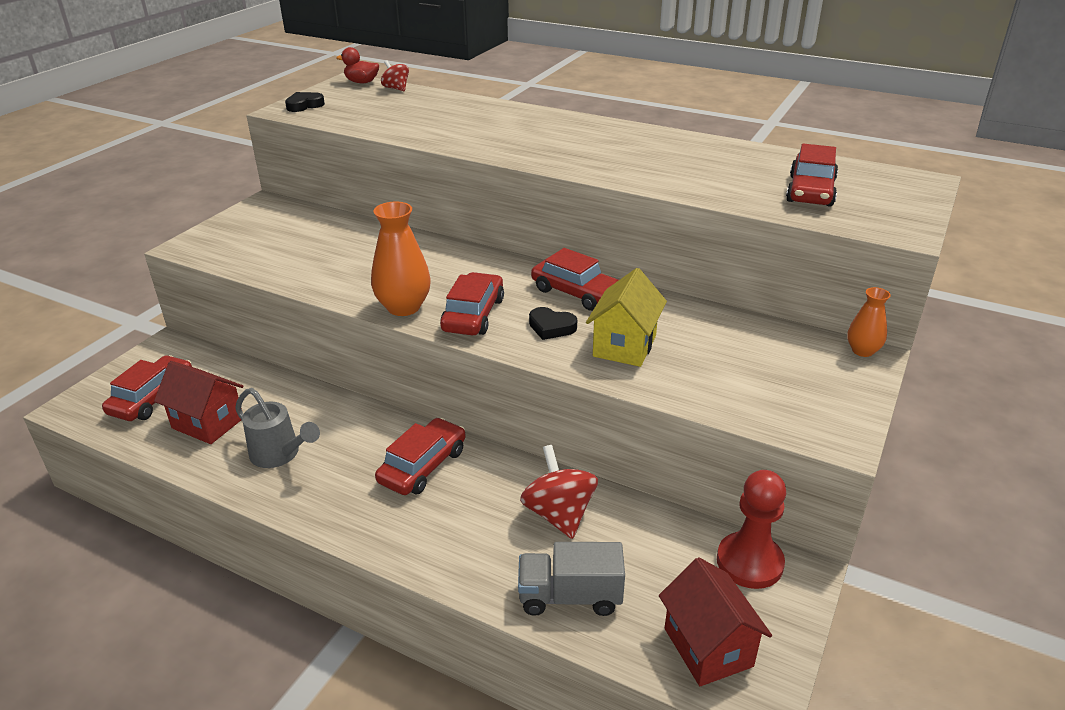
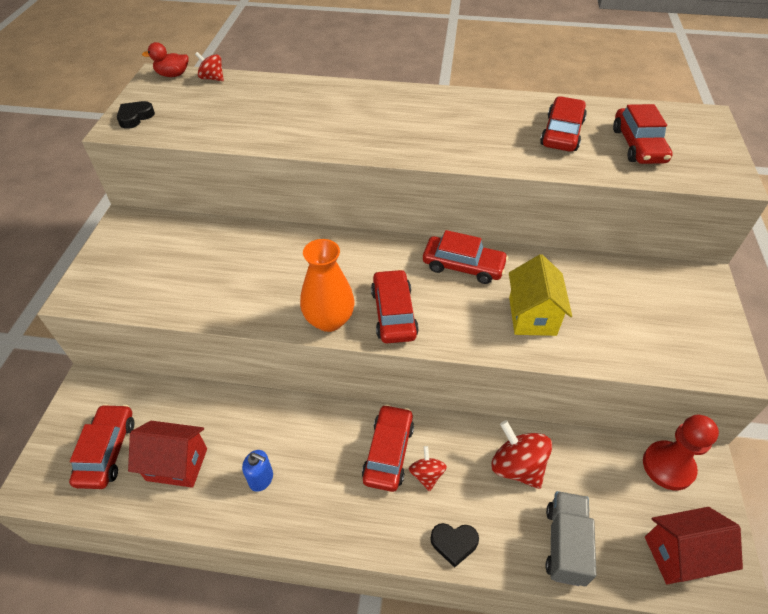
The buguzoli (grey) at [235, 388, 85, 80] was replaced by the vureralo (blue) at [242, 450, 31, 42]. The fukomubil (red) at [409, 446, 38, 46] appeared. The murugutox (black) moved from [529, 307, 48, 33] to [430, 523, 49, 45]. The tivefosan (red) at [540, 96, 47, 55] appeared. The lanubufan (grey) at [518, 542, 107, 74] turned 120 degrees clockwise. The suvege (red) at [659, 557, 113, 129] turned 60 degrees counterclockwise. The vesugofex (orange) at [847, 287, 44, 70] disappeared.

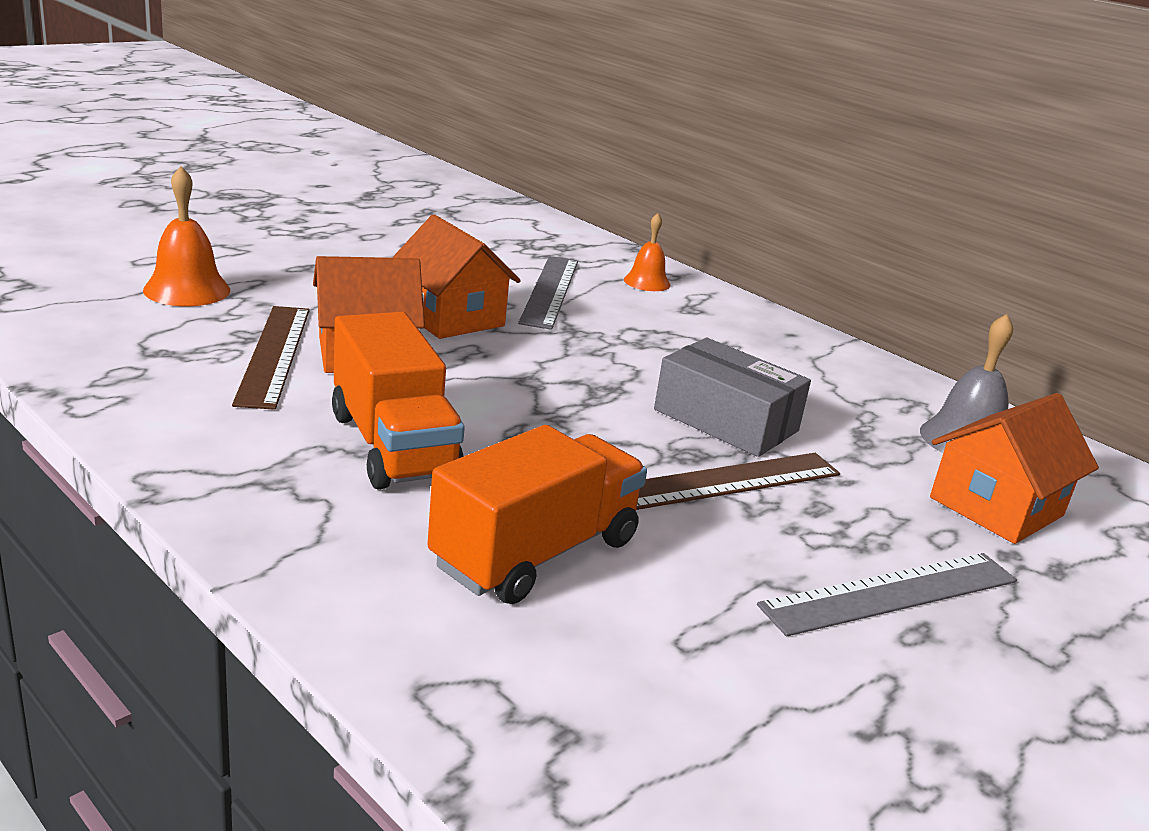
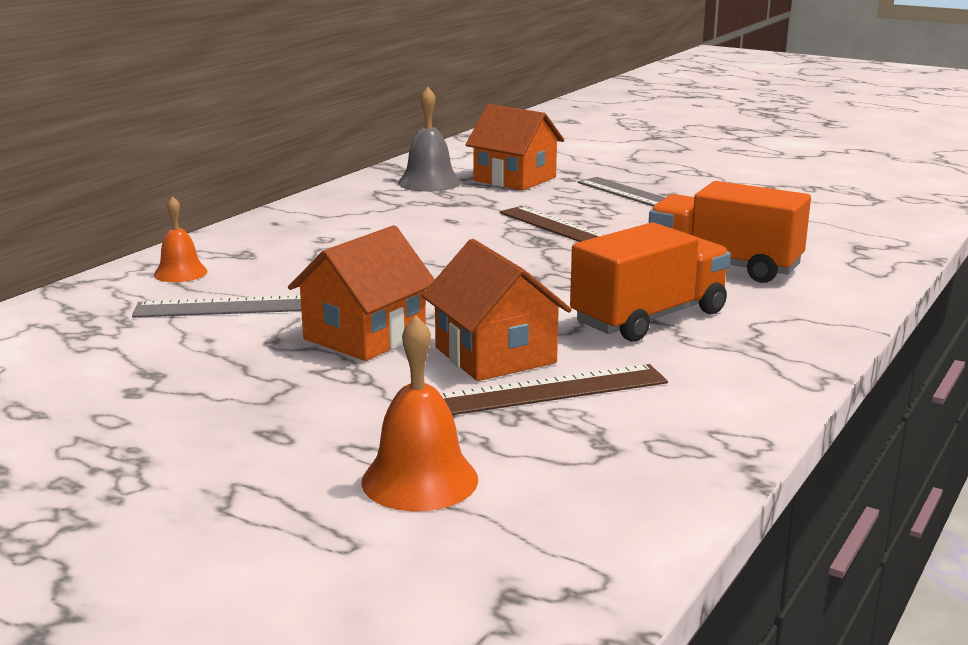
The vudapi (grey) at [654, 338, 157, 119] disappeared.

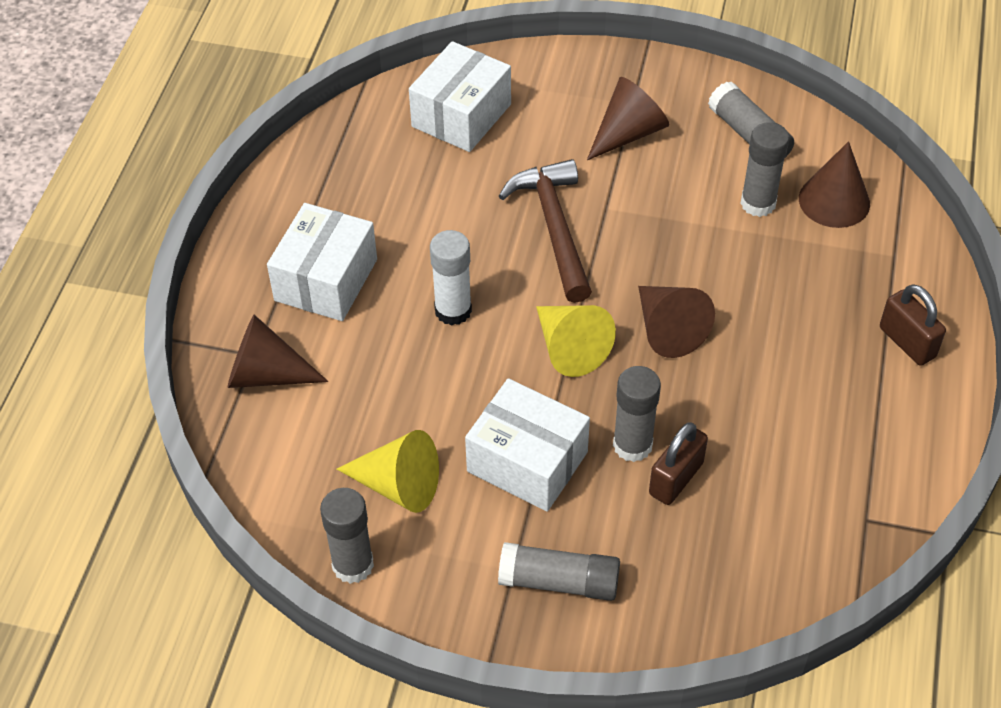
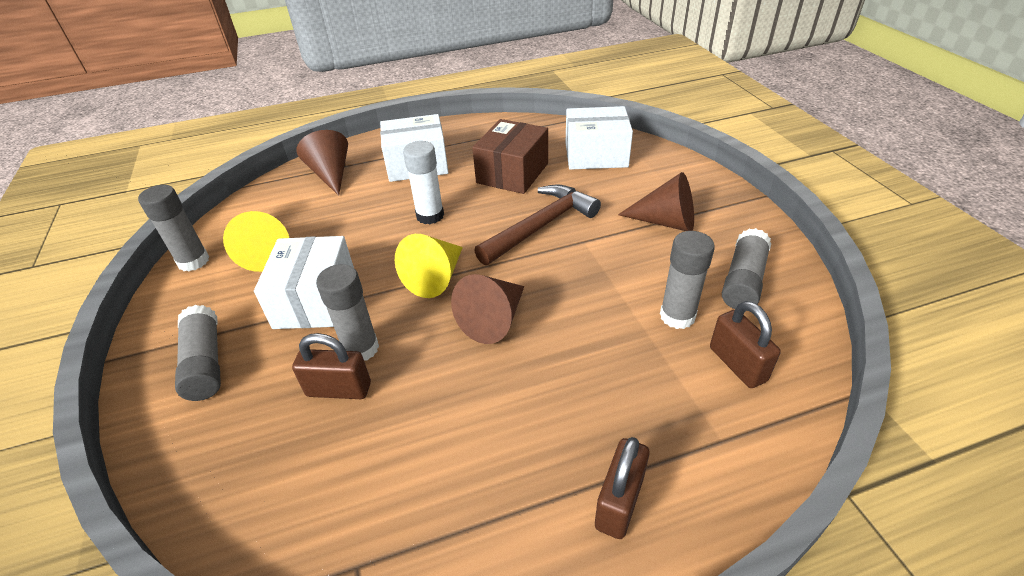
The vudapi (brown) at [472, 119, 76, 75] appeared. The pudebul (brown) at [799, 141, 71, 87] was replaced by the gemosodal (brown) at [710, 301, 71, 87].

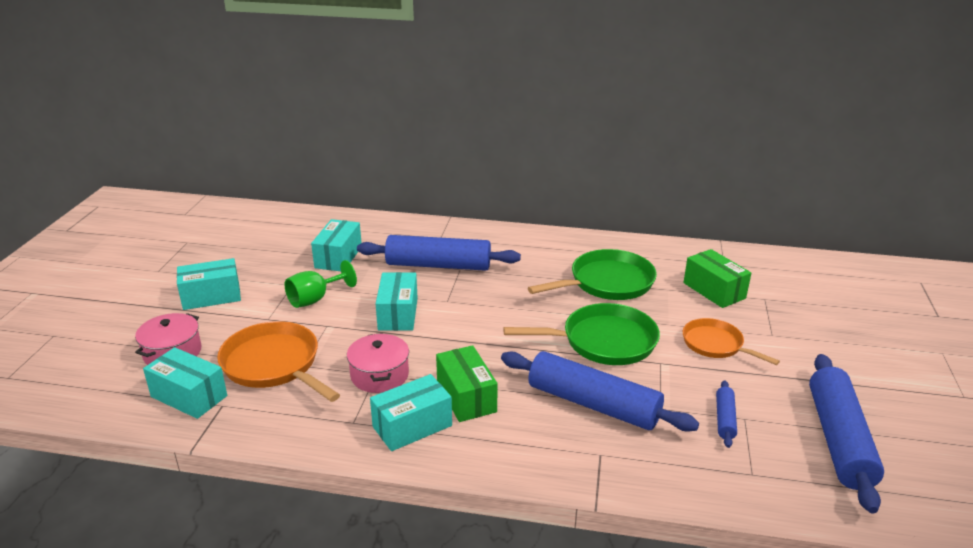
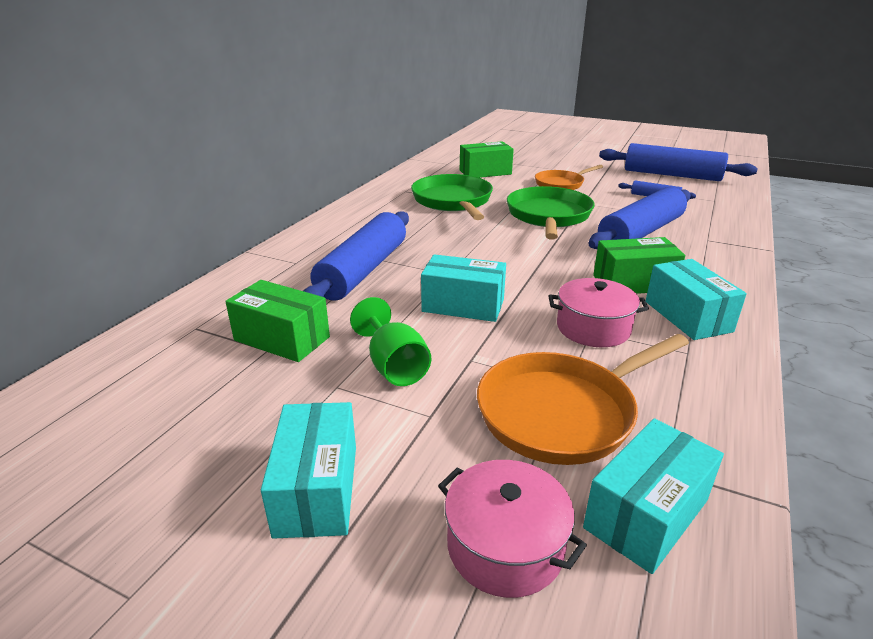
The vudapi (turquoise) at [311, 219, 51, 52] became the vudapi (green) at [225, 280, 105, 82].

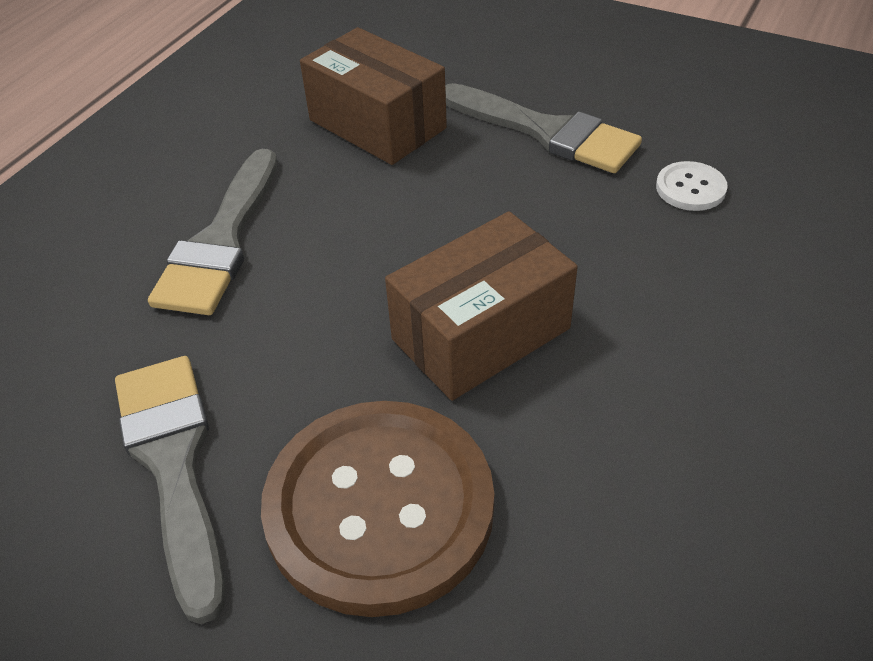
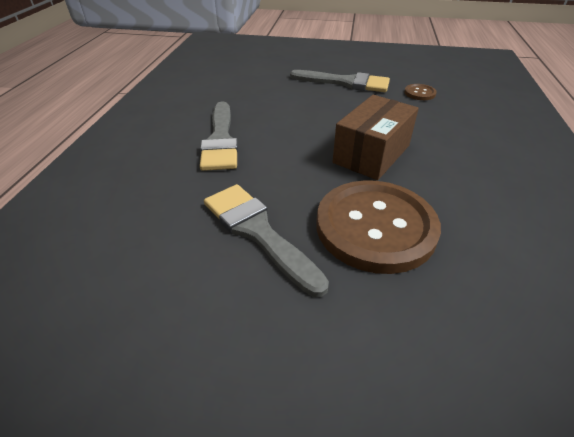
The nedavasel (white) at [656, 161, 72, 50] became the nedavasel (brown) at [404, 84, 33, 16]. The vudapi (brown) at [300, 27, 147, 138] disappeared.

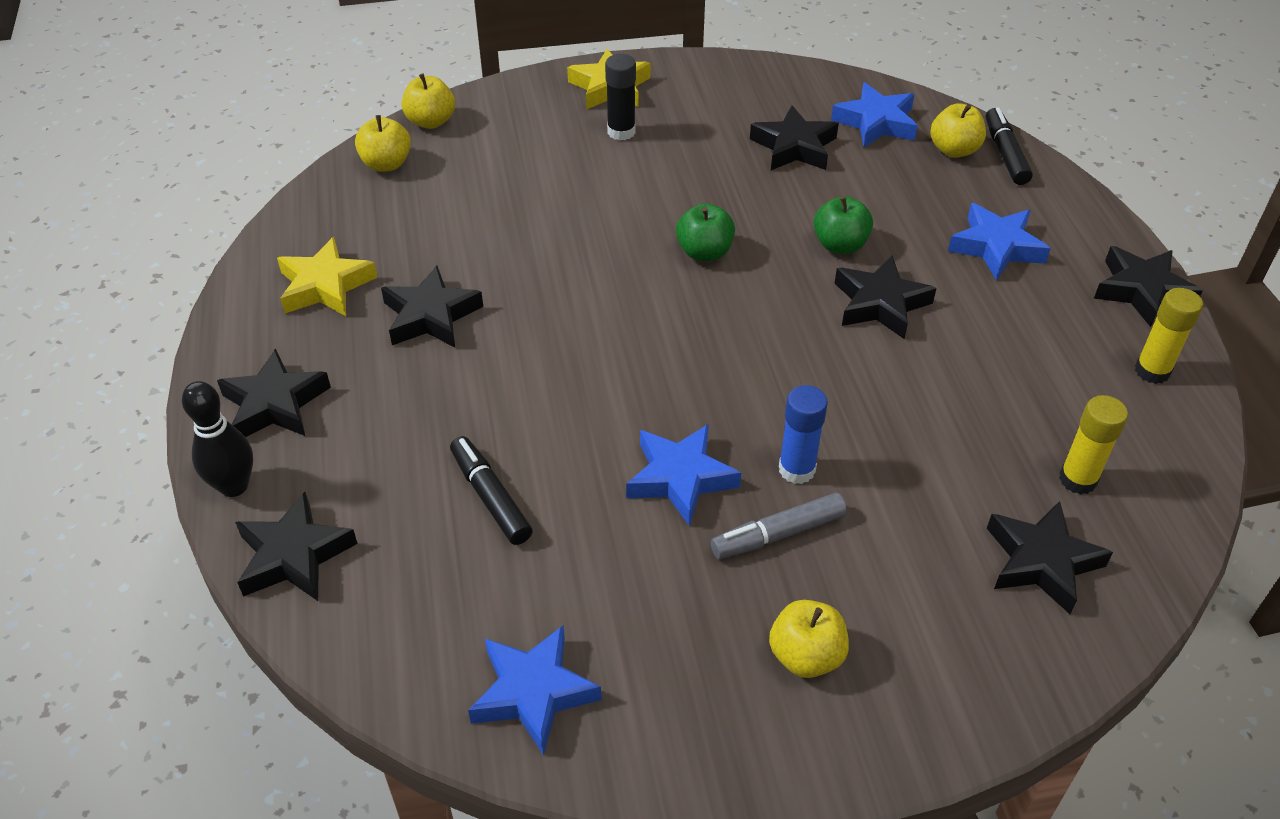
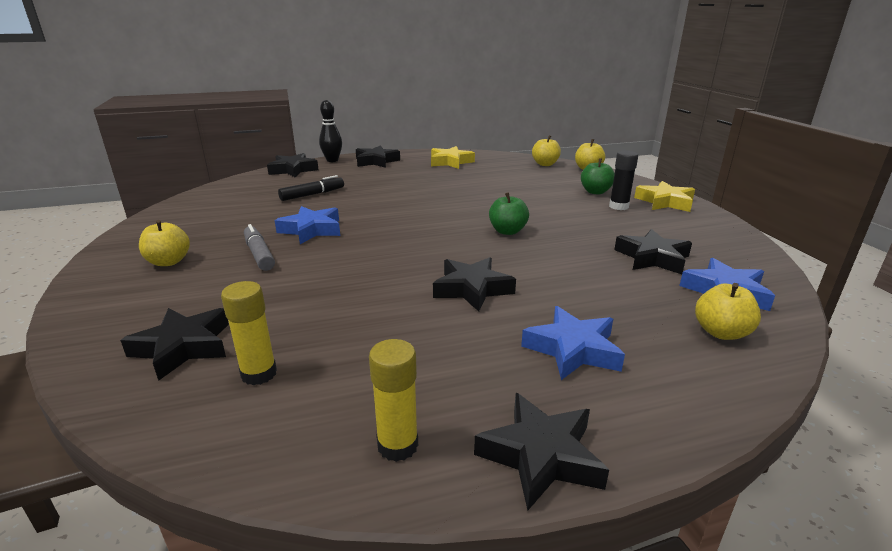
The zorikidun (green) moved from [814, 196, 59, 58] to [581, 158, 34, 36]. The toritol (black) at [381, 266, 102, 82] disappeared. The toritol (blue) at [468, 625, 134, 130] disappeared. The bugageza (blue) at [779, 385, 49, 99] disappeared. The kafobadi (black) at [986, 107, 47, 78] disappeared.

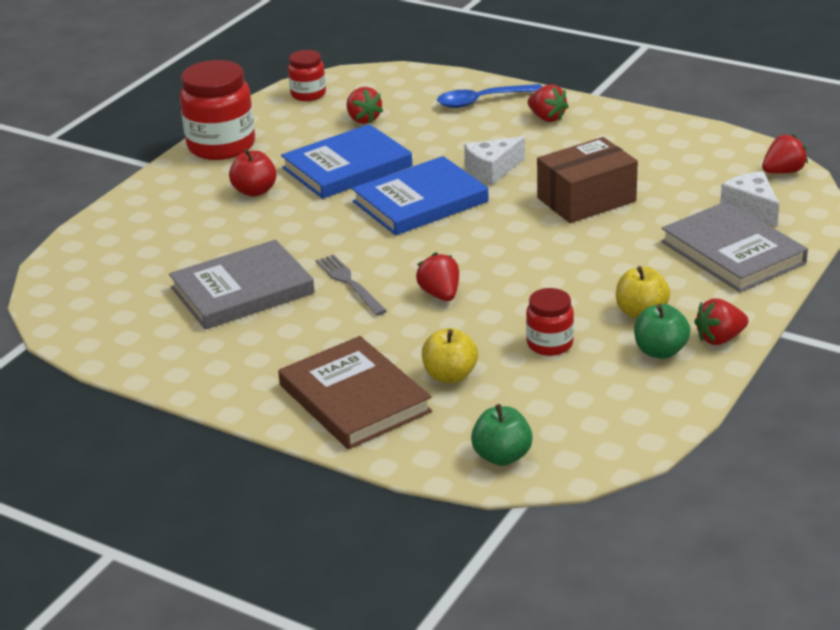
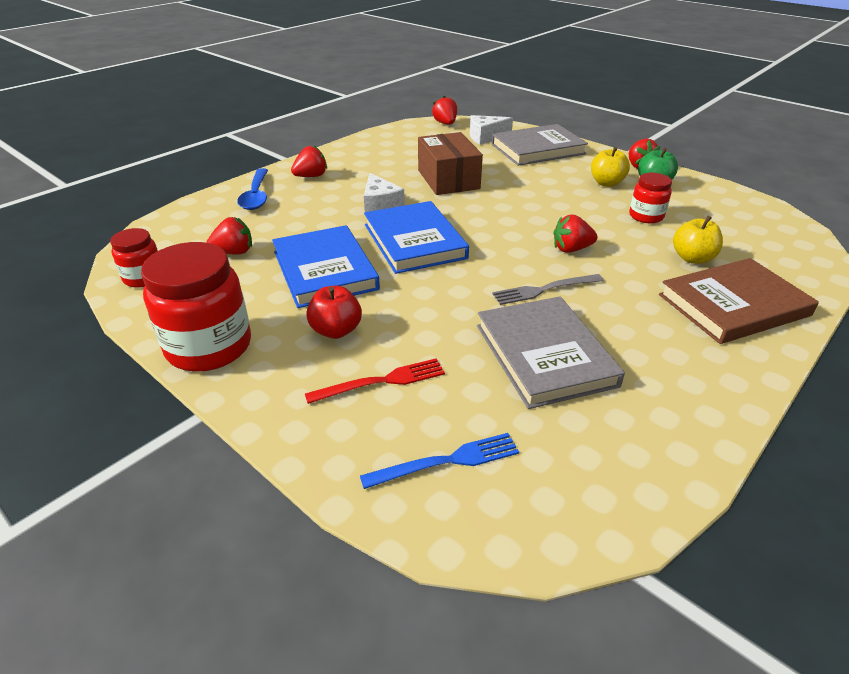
The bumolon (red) at [305, 358, 140, 46] appeared. The bumolon (blue) at [360, 433, 159, 56] appeared. The zorikidun (green) at [471, 404, 62, 62] disappeared.

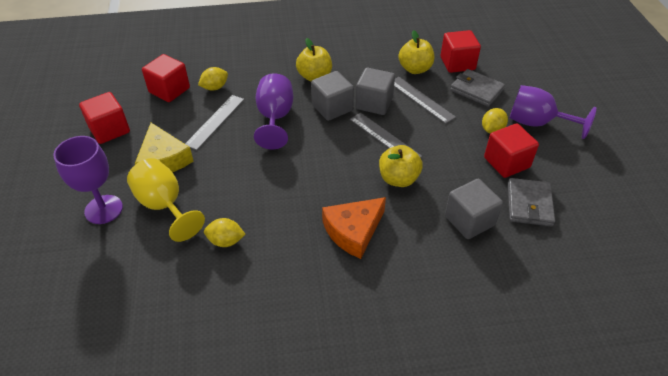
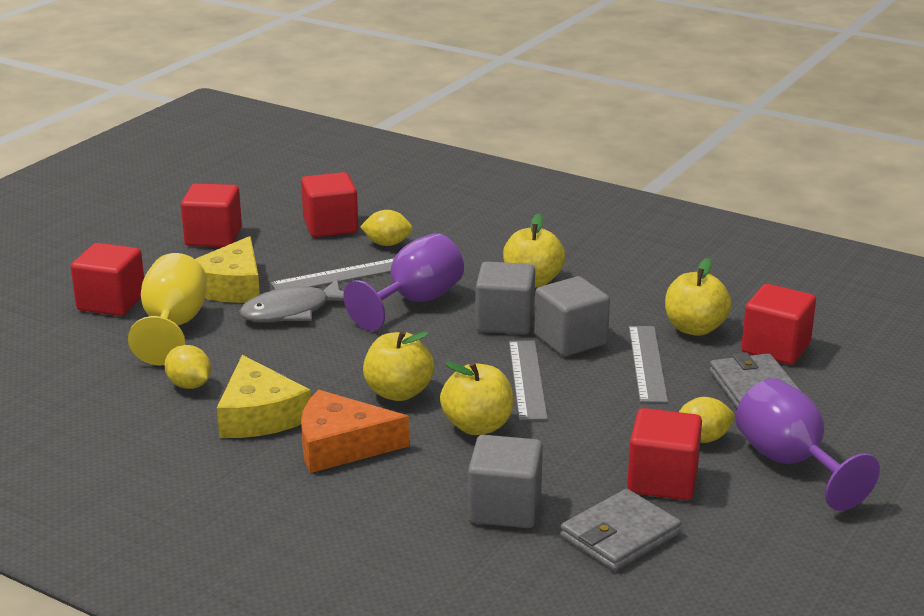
The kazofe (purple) at [53, 136, 70, 88] was replaced by the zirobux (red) at [71, 243, 73, 73]. The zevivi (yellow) at [217, 355, 94, 83] appeared. The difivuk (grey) at [239, 279, 105, 43] appeared. The zorikidun (yellow) at [363, 331, 71, 70] appeared.

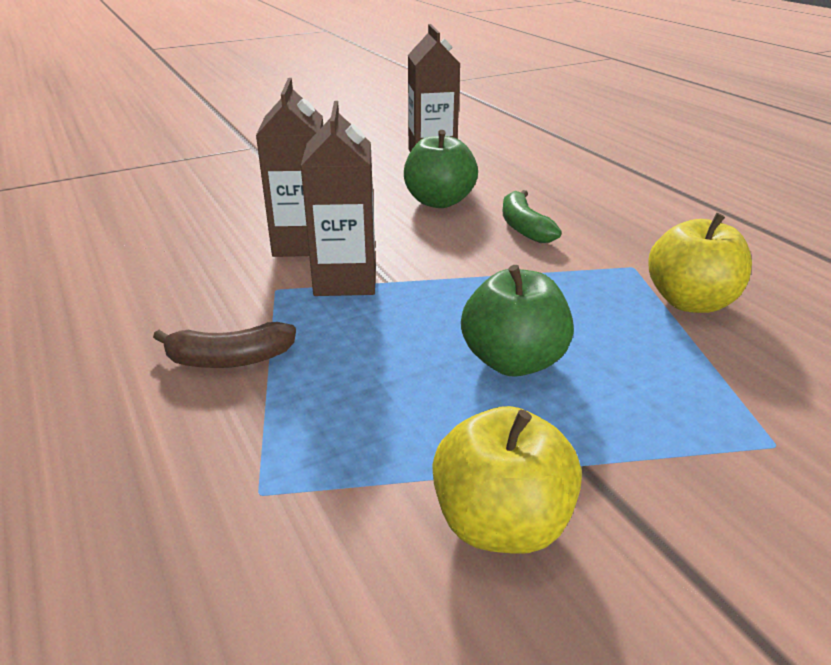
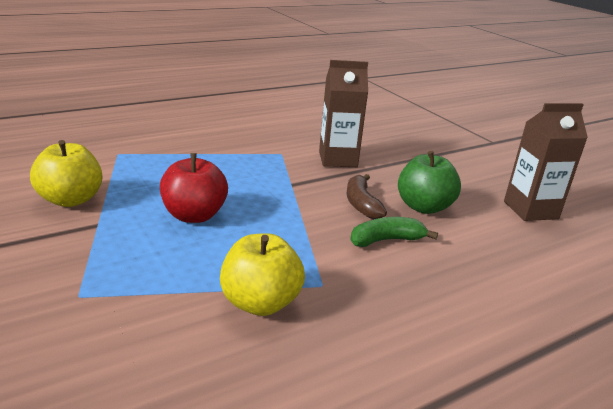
The zorikidun (green) at [461, 265, 113, 112] became the zorikidun (red) at [160, 153, 68, 70]. The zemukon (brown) moved from [153, 322, 143, 46] to [347, 174, 40, 45]. The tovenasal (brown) at [300, 101, 75, 195] disappeared.

